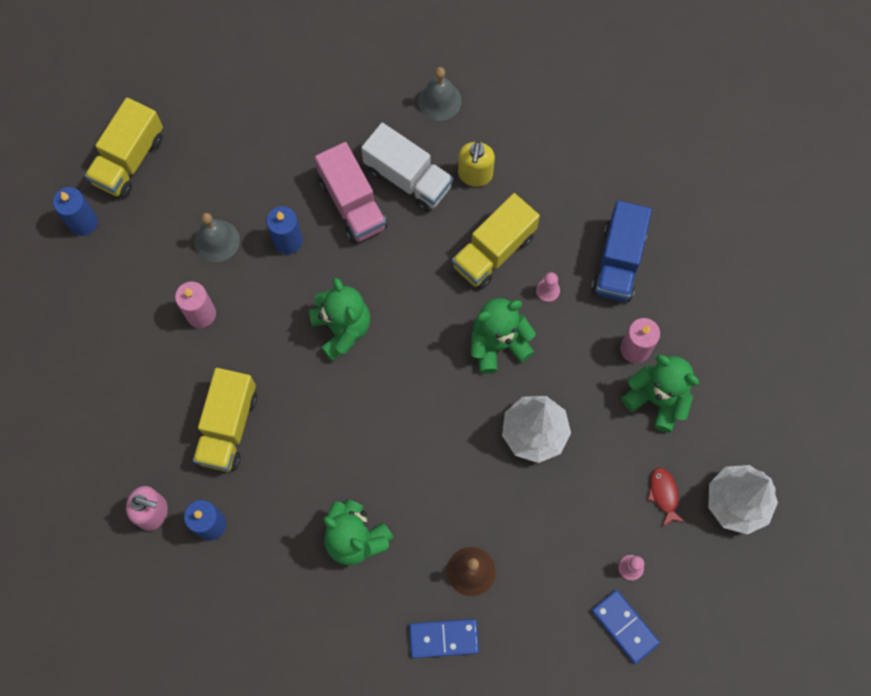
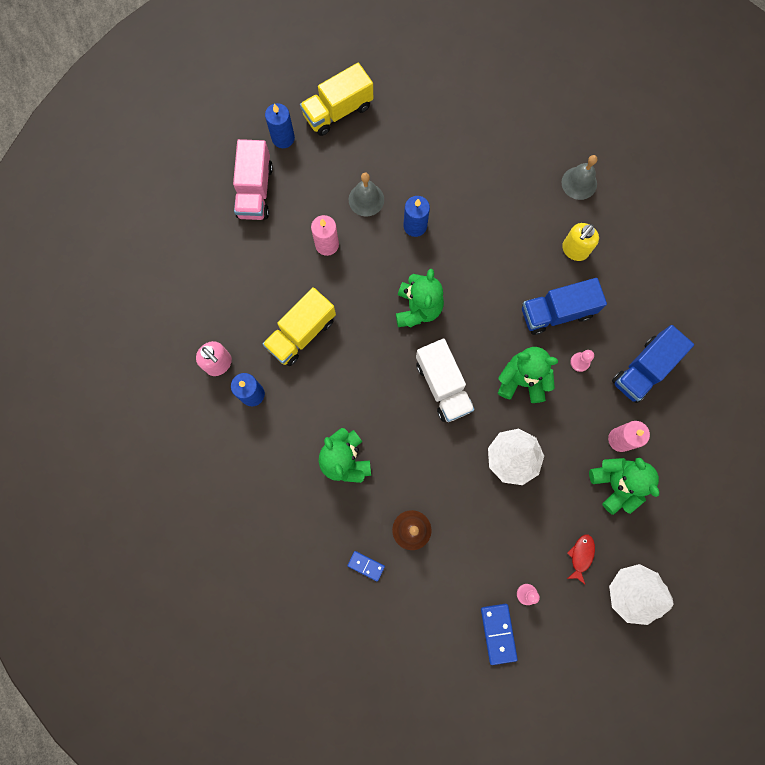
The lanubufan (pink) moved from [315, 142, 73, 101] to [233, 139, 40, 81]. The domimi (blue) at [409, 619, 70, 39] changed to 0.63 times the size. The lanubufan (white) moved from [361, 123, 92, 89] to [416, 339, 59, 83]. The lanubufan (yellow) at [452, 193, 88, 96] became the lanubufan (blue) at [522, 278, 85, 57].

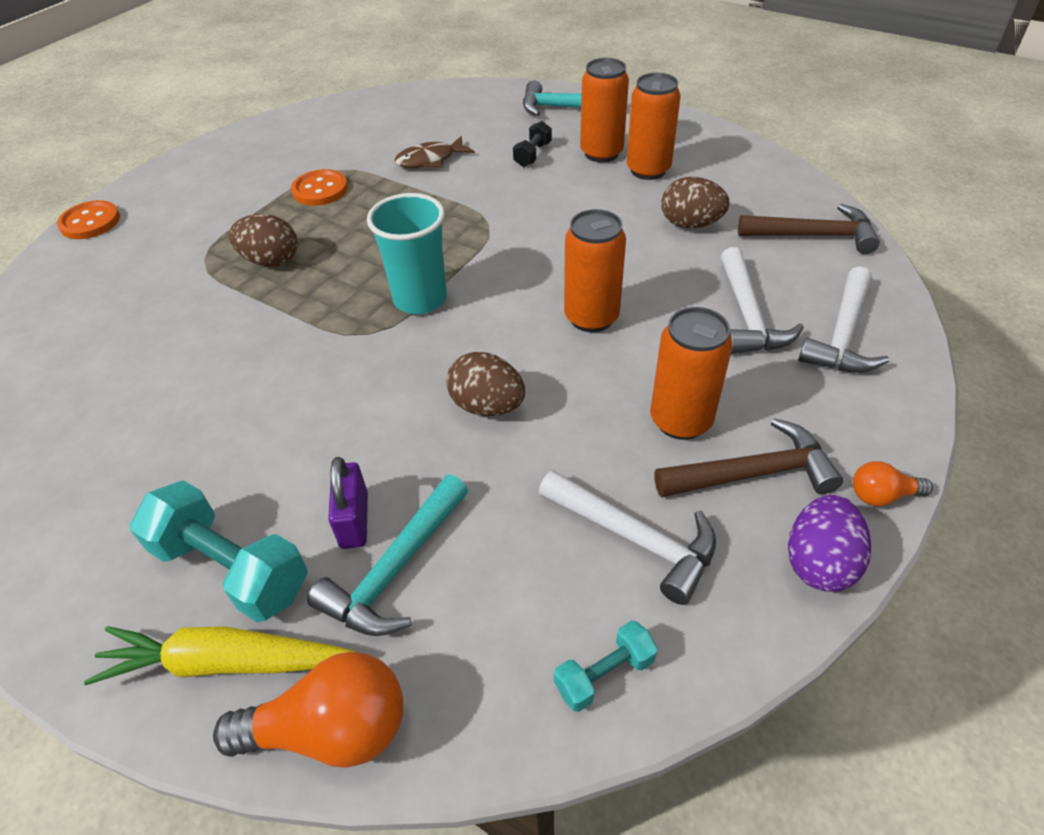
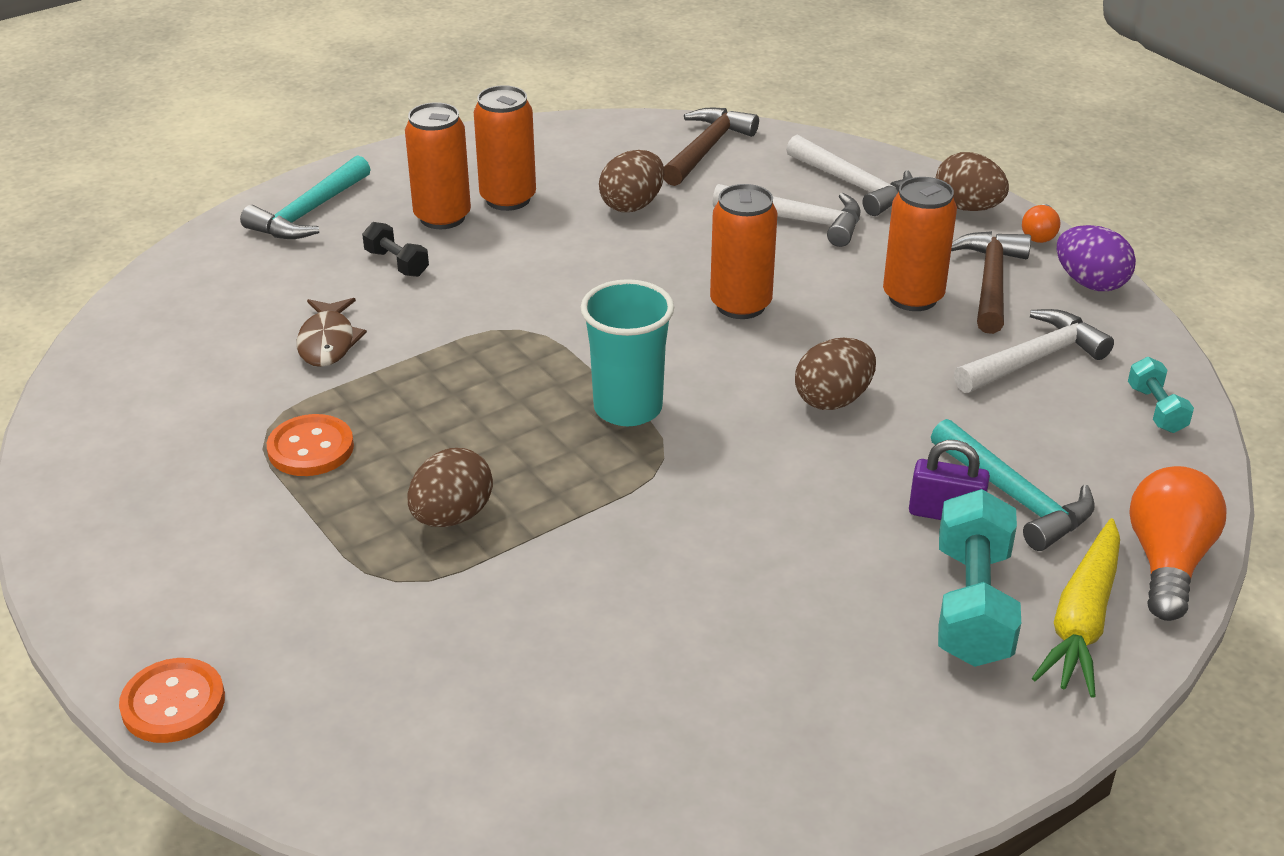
The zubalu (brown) at [936, 152, 73, 59] appeared. The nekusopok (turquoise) at [130, 480, 178, 142] turned 45 degrees counterclockwise.

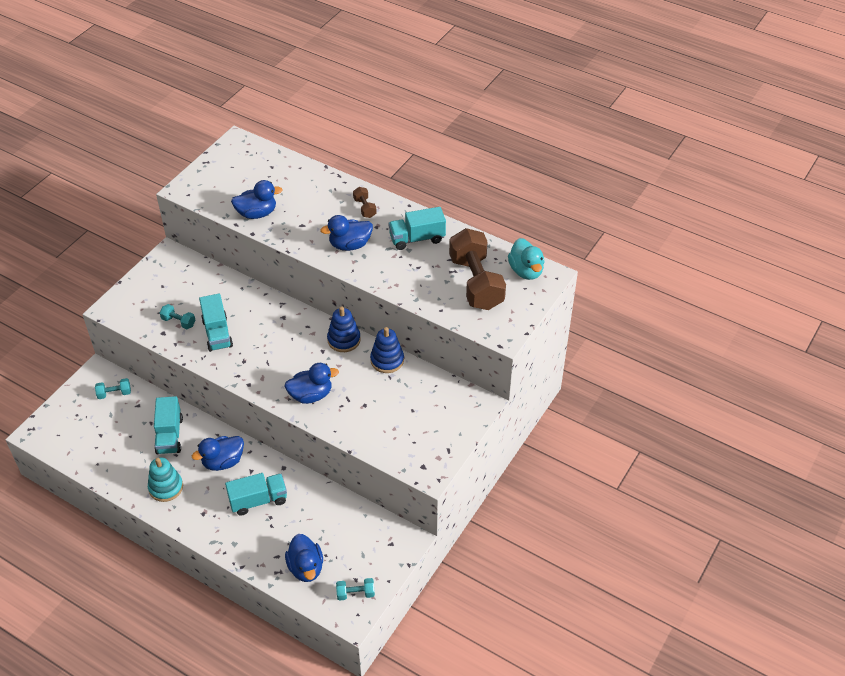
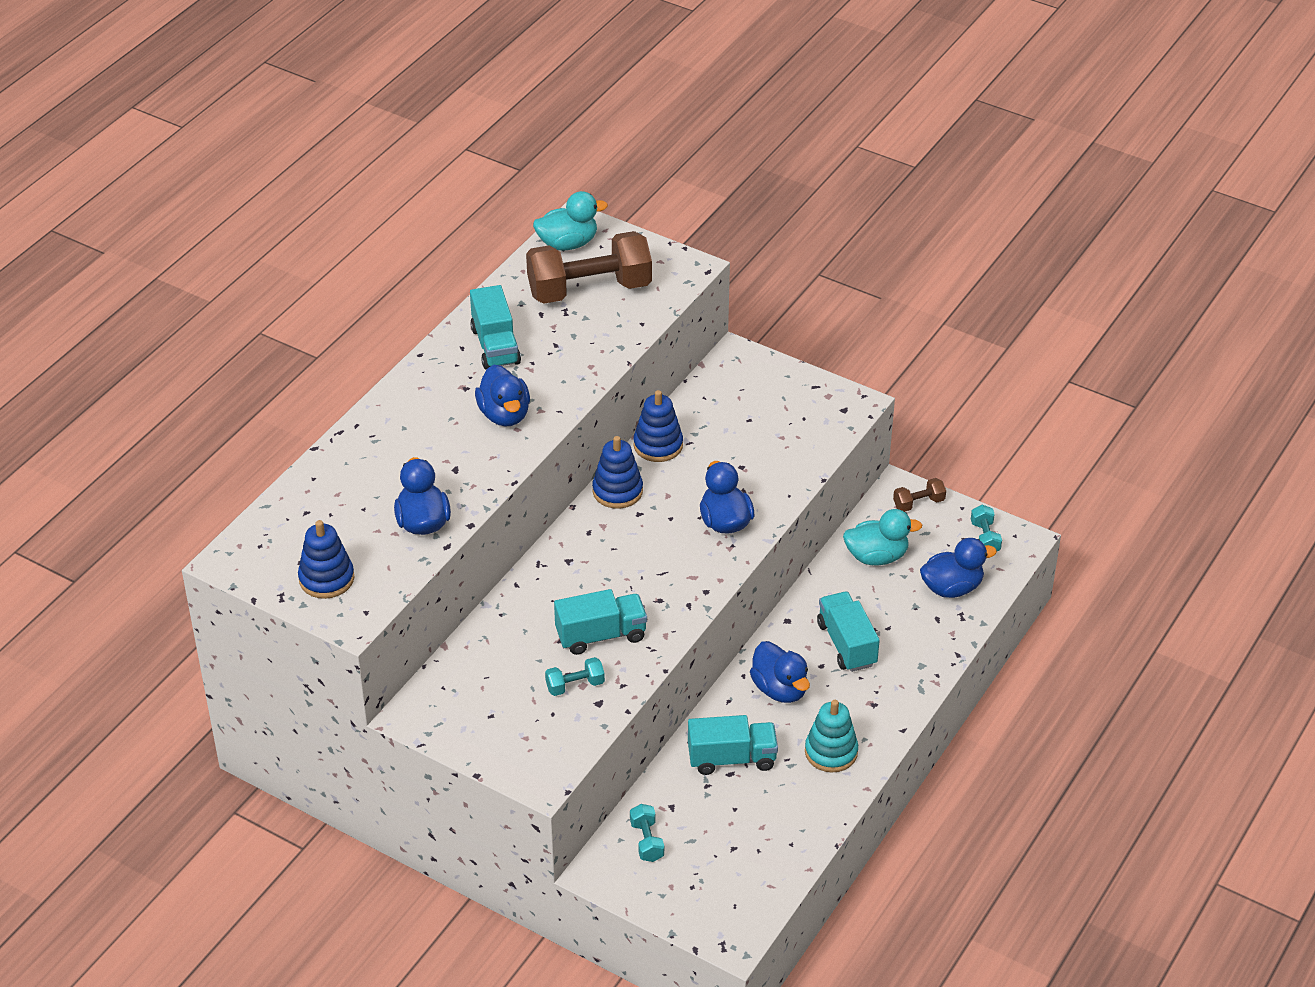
The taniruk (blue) at [298, 520, 56, 79] appeared. The nekusopok (turquoise) at [160, 304, 36, 25] turned 45 degrees clockwise. The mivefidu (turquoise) at [843, 509, 79, 56] appeared. The nekusopok (brown) moved from [353, 187, 24, 31] to [893, 478, 53, 34].

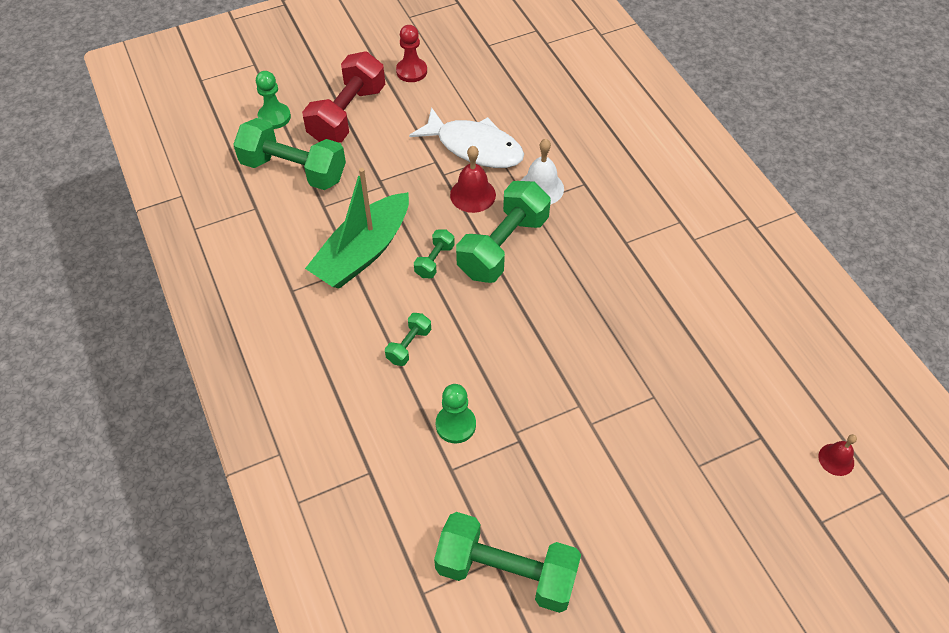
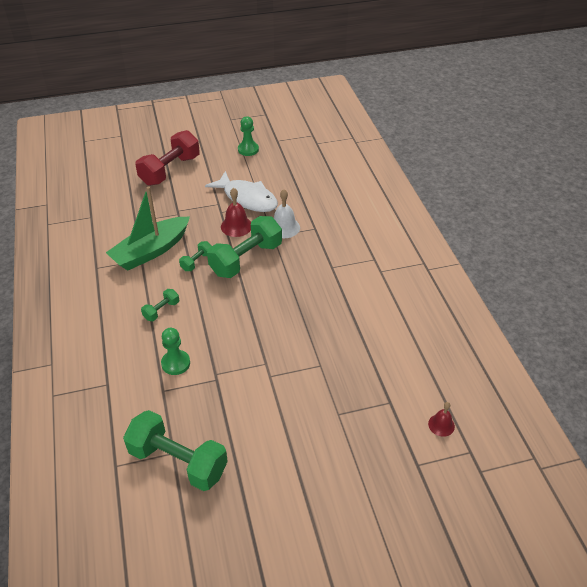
The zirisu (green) moved from [256, 71, 35, 58] to [238, 116, 21, 40]. The nekusopok (green) at [233, 118, 113, 72] disappeared. The zirisu (red) at [396, 25, 31, 57] disappeared.

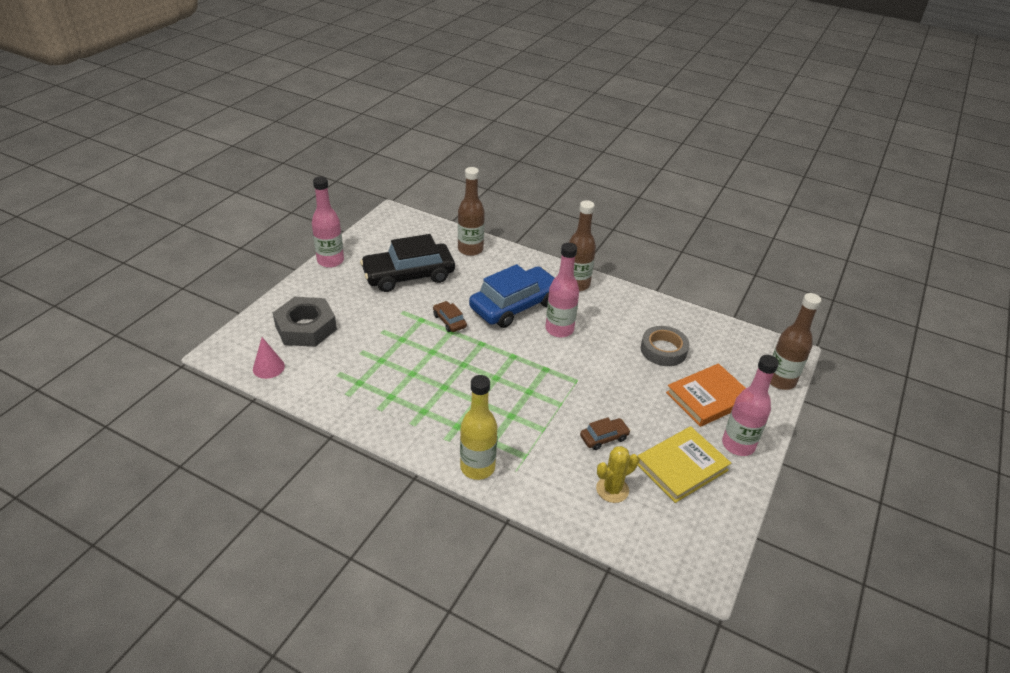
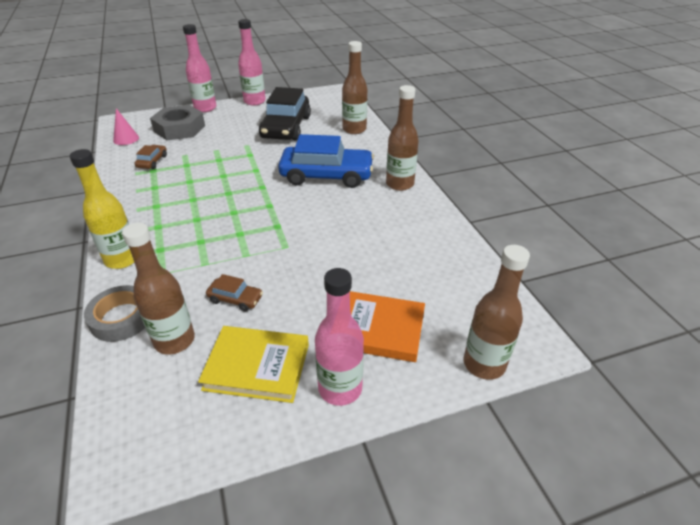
The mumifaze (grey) moved from [641, 326, 48, 40] to [84, 285, 61, 57]. The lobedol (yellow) at [596, 446, 43, 57] was replaced by the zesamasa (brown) at [122, 223, 73, 132]. The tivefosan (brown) moved from [433, 301, 34, 31] to [135, 145, 32, 24]. The zesamasa (pink) moved from [545, 243, 34, 94] to [183, 24, 33, 88]. The tivefosan (black) at [360, 234, 95, 58] turned 105 degrees counterclockwise.

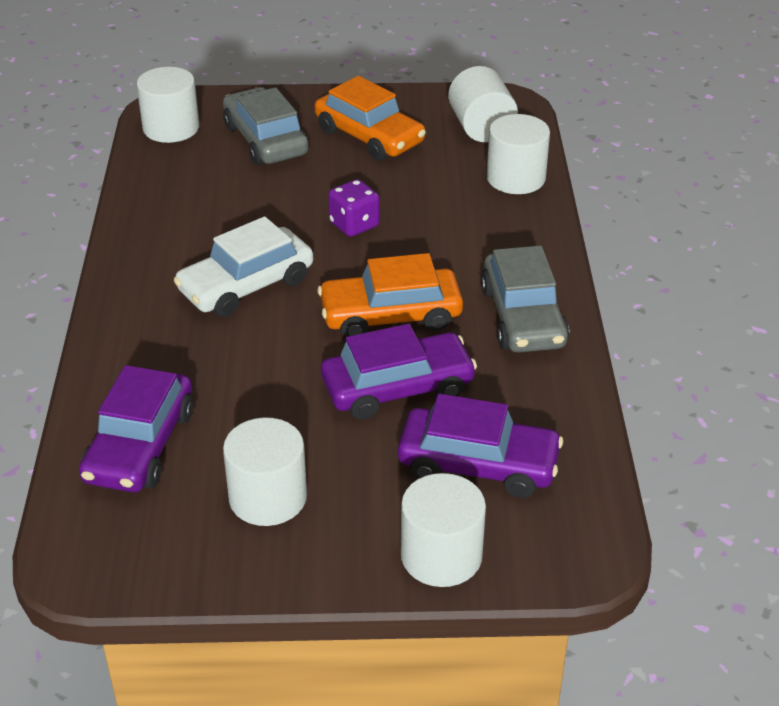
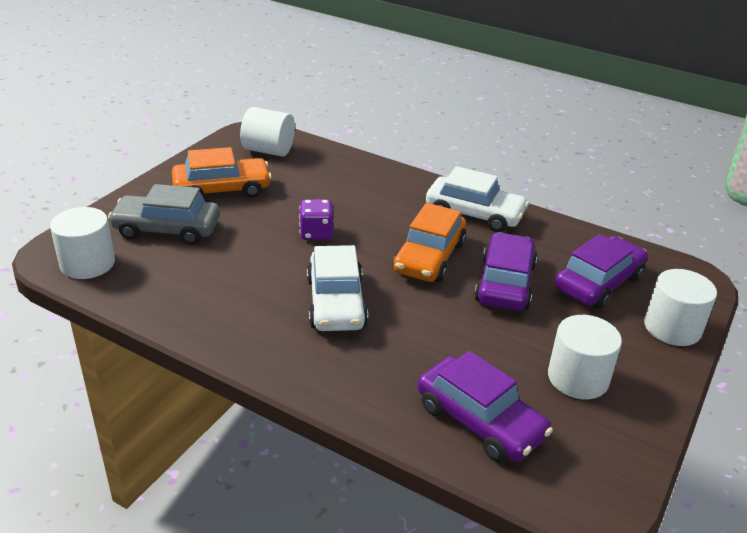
The tivefosan (grey) at [481, 246, 88, 107] became the tivefosan (white) at [426, 166, 103, 66]. The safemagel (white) at [487, 114, 63, 80] disappeared.

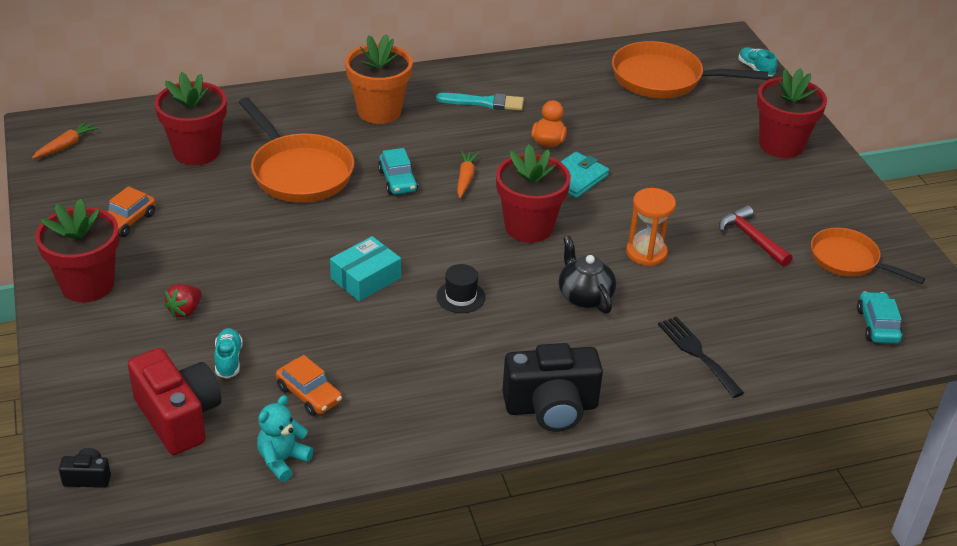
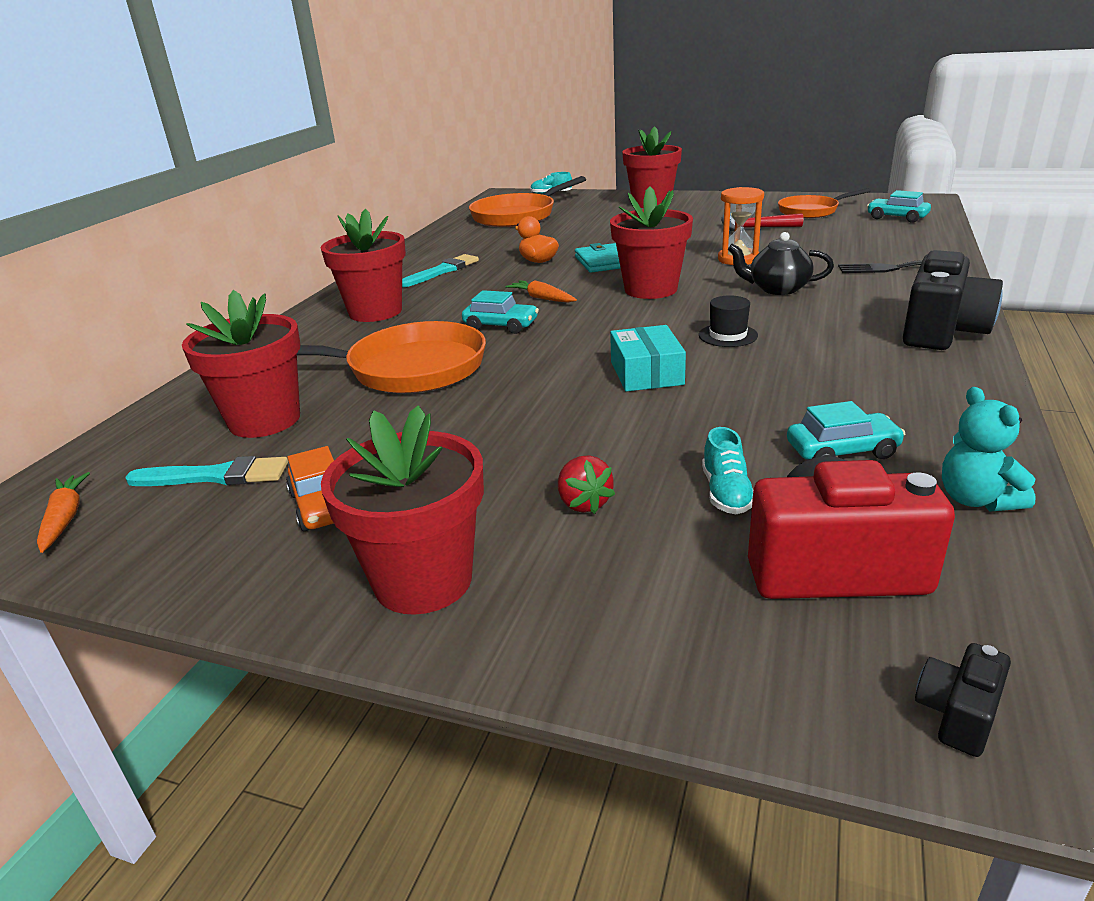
The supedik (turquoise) at [125, 456, 163, 30] appeared. The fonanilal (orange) at [345, 34, 68, 90] became the fonanilal (red) at [321, 209, 85, 113]. The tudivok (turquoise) at [214, 328, 29, 50] turned 120 degrees counterclockwise. The tivefosan (orange) at [276, 355, 66, 61] became the tivefosan (turquoise) at [787, 401, 118, 59].

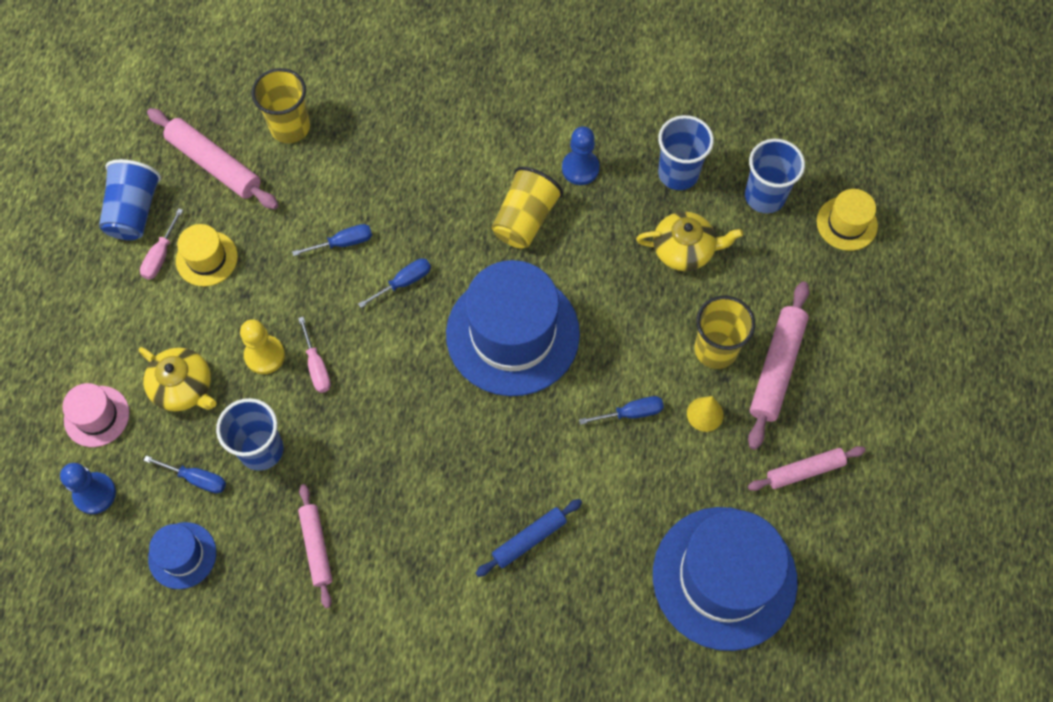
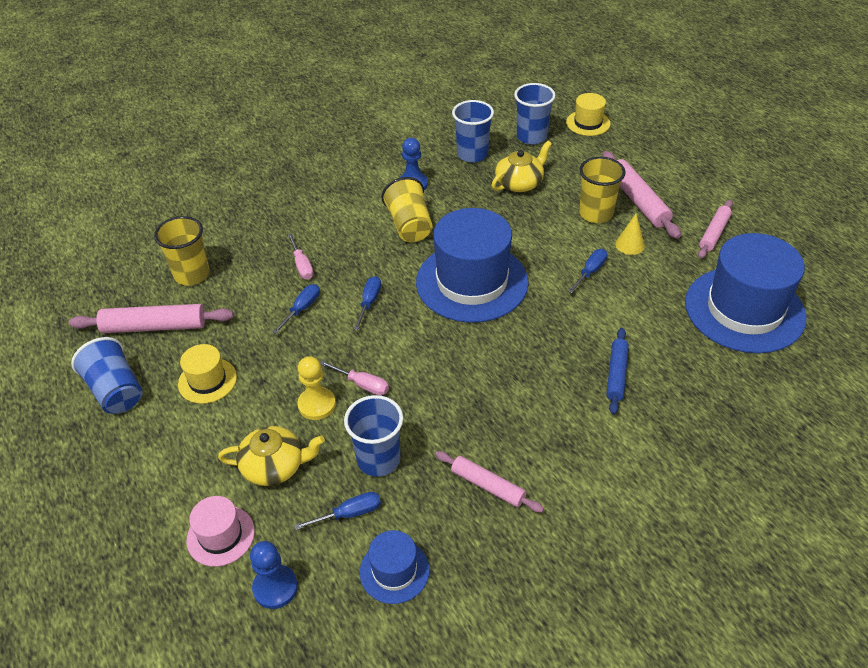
The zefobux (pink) moved from [140, 208, 43, 72] to [288, 234, 26, 46].

